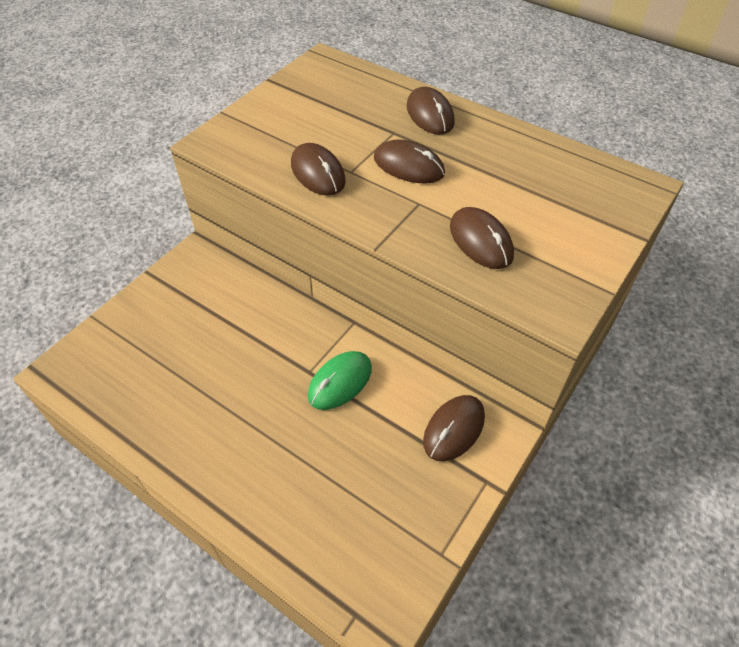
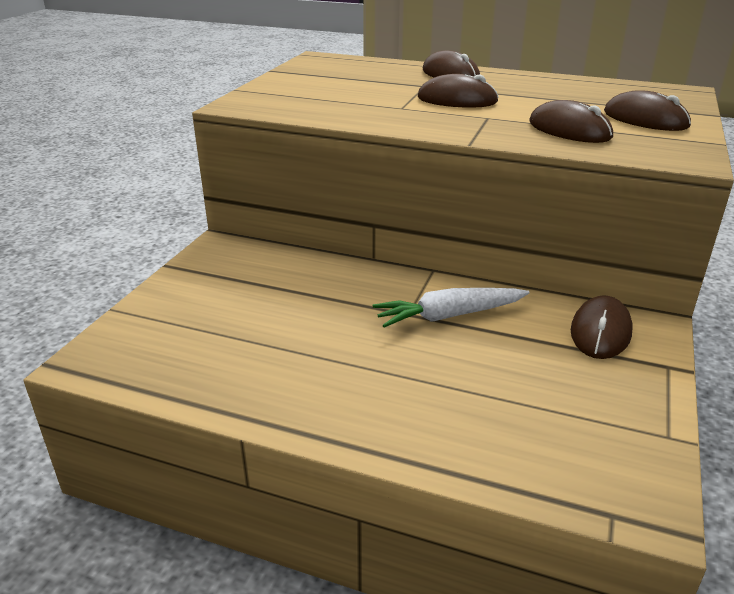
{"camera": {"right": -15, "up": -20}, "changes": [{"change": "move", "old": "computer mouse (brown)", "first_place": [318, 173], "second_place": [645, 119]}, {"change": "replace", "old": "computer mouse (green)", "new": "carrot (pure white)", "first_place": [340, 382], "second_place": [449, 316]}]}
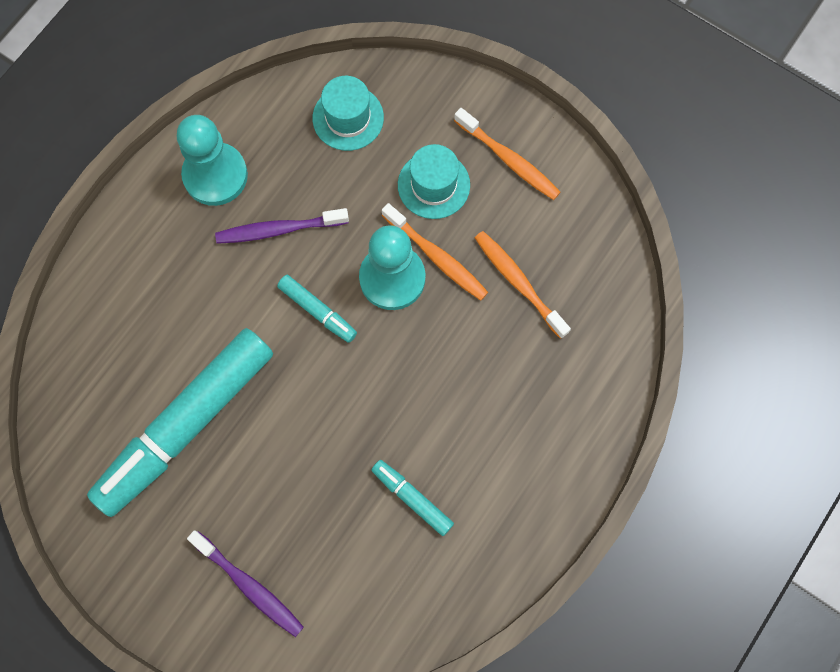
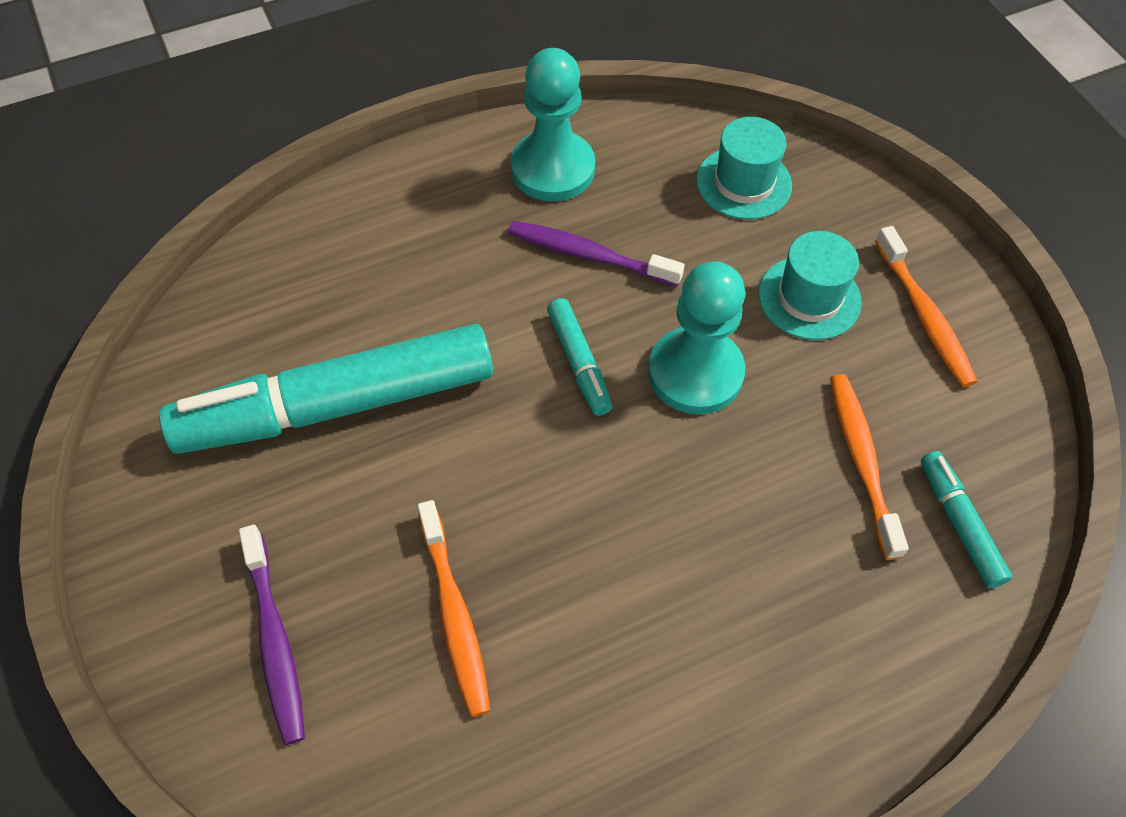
{"camera": {"right": 30, "up": -15}, "changes": [{"change": "move", "old": "toothbrush (bright orange)", "first_place": [436, 256], "second_place": [454, 613]}, {"change": "move", "old": "felt pen (teal)", "first_place": [412, 498], "second_place": [959, 523]}]}
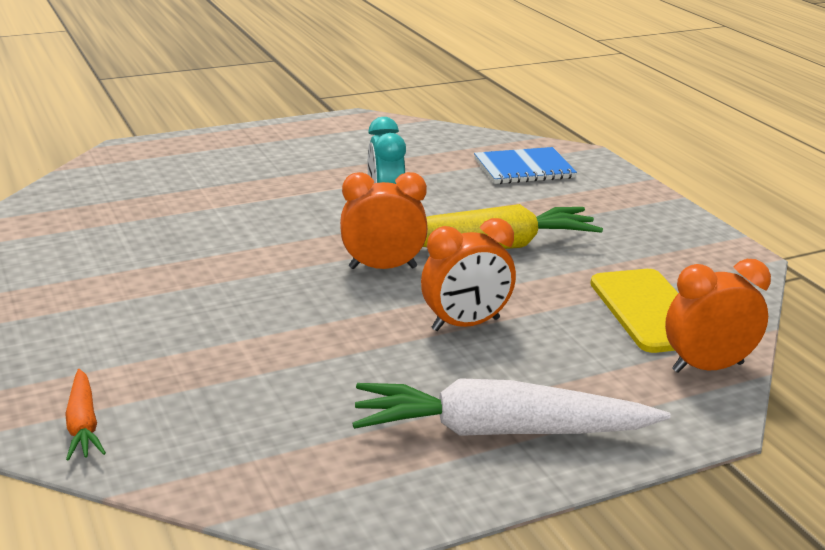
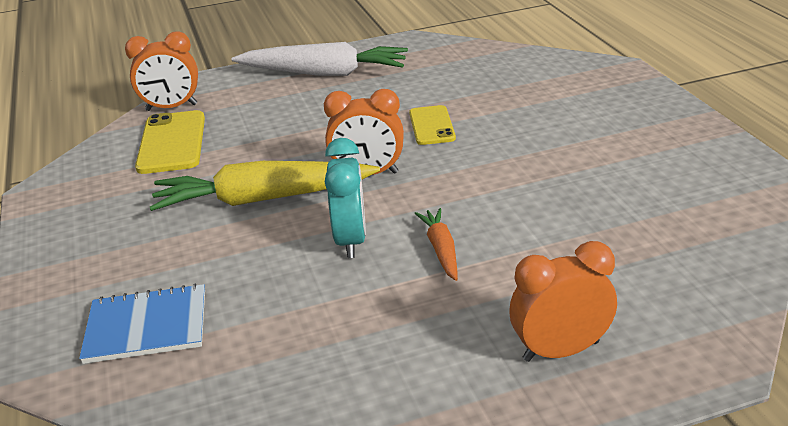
{"camera": {"right": -170, "up": 5}, "changes": [{"change": "move", "old": "clock (bright orange)", "first_place": [466, 324], "second_place": [560, 351]}, {"change": "move", "old": "carrot (bright orange)", "first_place": [83, 424], "second_place": [441, 250]}, {"change": "insert", "new": "mobile phone (bright yellow)", "second_place": [431, 126]}]}
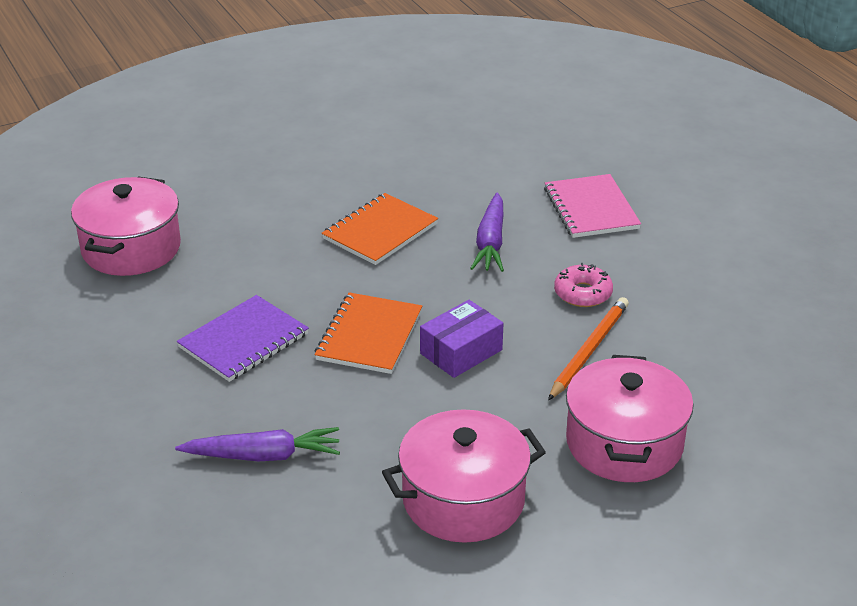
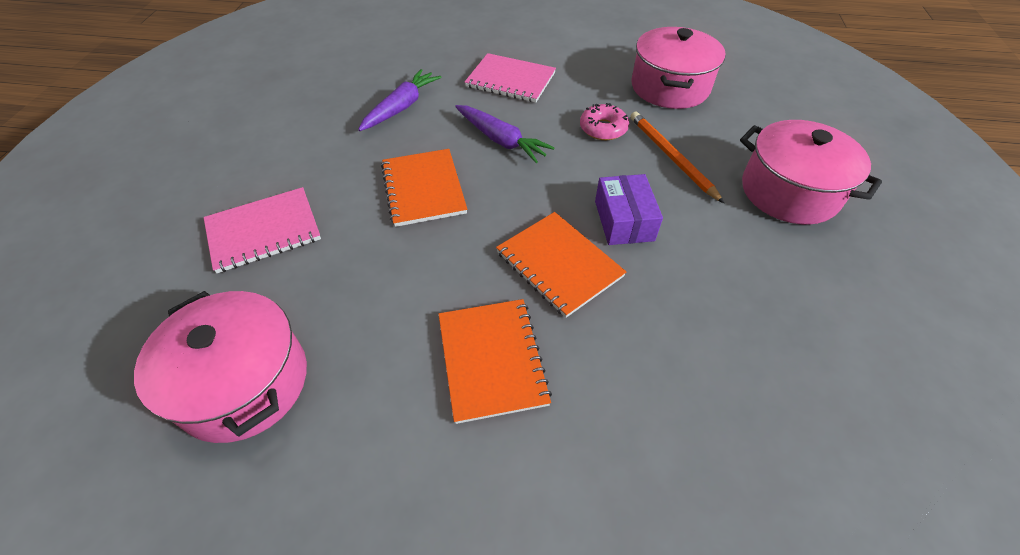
{"camera": {"right": -55, "up": 15}, "changes": [{"change": "recolor", "old": "notepad (royal purple)", "new": "notepad (bright orange)", "first_place": [243, 341], "second_place": [491, 360]}, {"change": "move", "old": "cooking pot (pink)", "first_place": [463, 500], "second_place": [669, 87]}, {"change": "move", "old": "carrot (royal purple)", "first_place": [263, 455], "second_place": [401, 107]}, {"change": "insert", "new": "notepad (pink)", "second_place": [263, 231]}]}
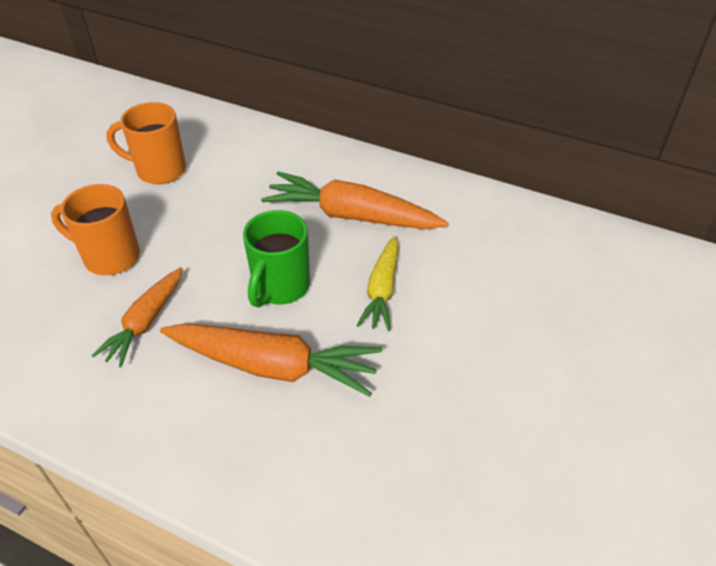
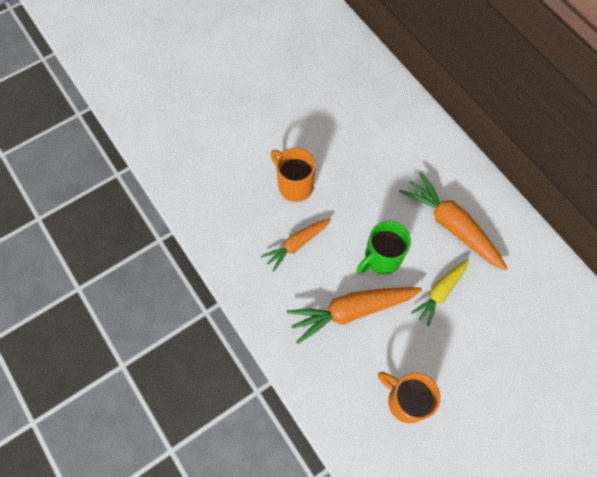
{"camera": {"right": 30, "up": 20}, "changes": [{"change": "move", "old": "tea mug (bright orange)", "first_place": [159, 170], "second_place": [405, 401]}, {"change": "rotate", "old": "carrot (bright orange)", "first_place": [272, 366], "second_place": [352, 311], "degrees": 120}]}
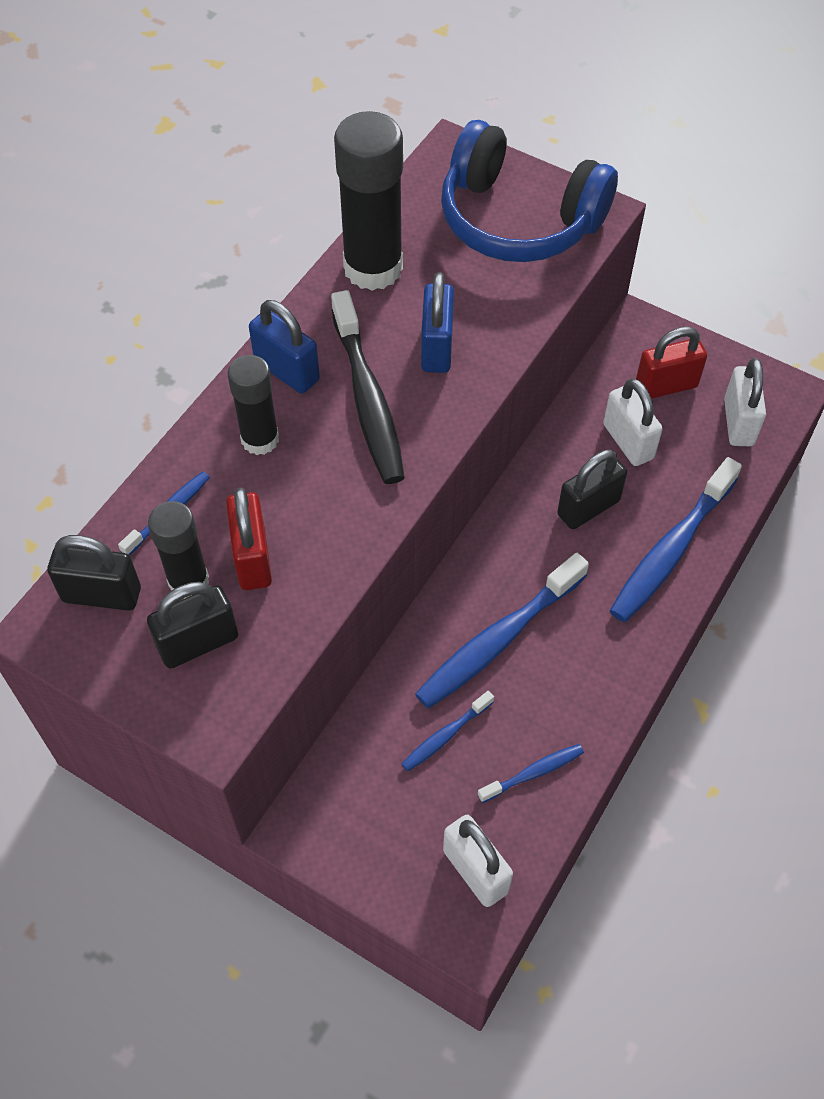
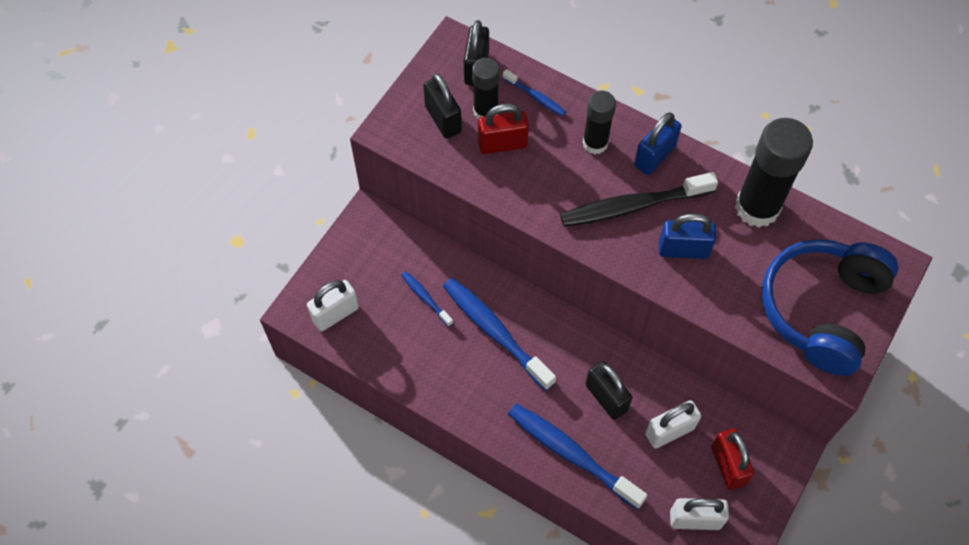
{"camera": {"right": 90, "up": 5}, "changes": [{"change": "delete", "old": "toothbrush (cobalt)", "first_place": [534, 773]}]}
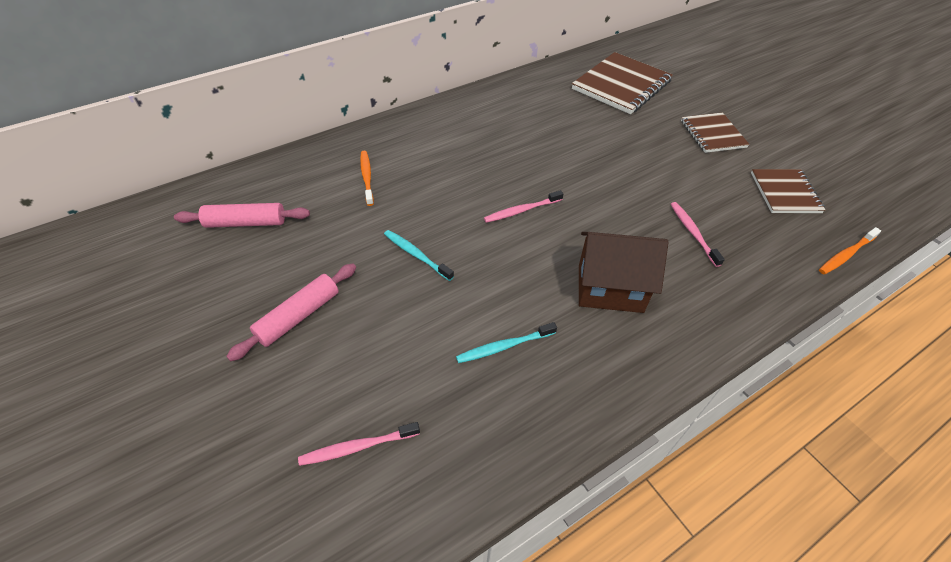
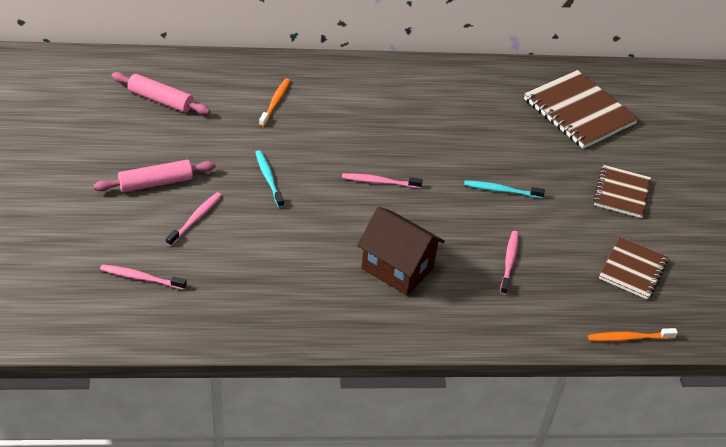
{"camera": {"right": 25, "up": -5}, "changes": [{"change": "rotate", "old": "notepad (brown)", "first_place": [621, 85], "second_place": [579, 112], "degrees": 75}, {"change": "move", "old": "toothbrush (teal)", "first_place": [504, 346], "second_place": [501, 190]}, {"change": "insert", "new": "toothbrush (pink)", "second_place": [195, 218]}]}
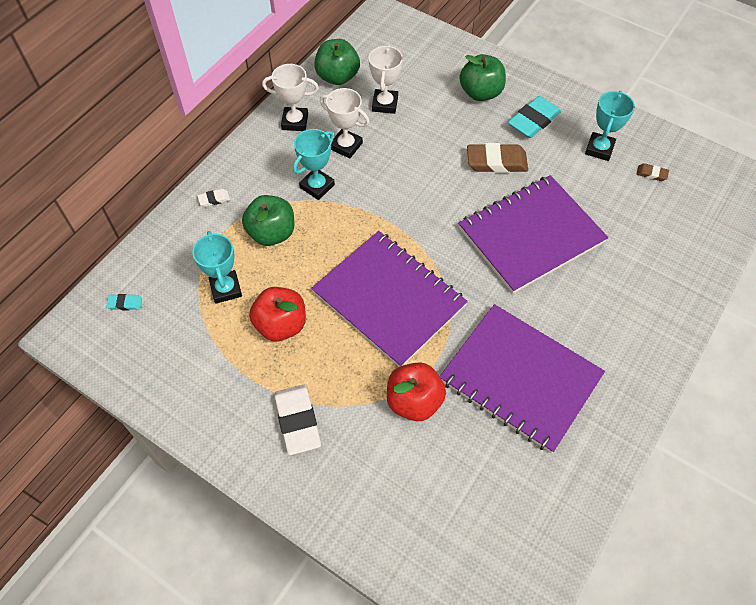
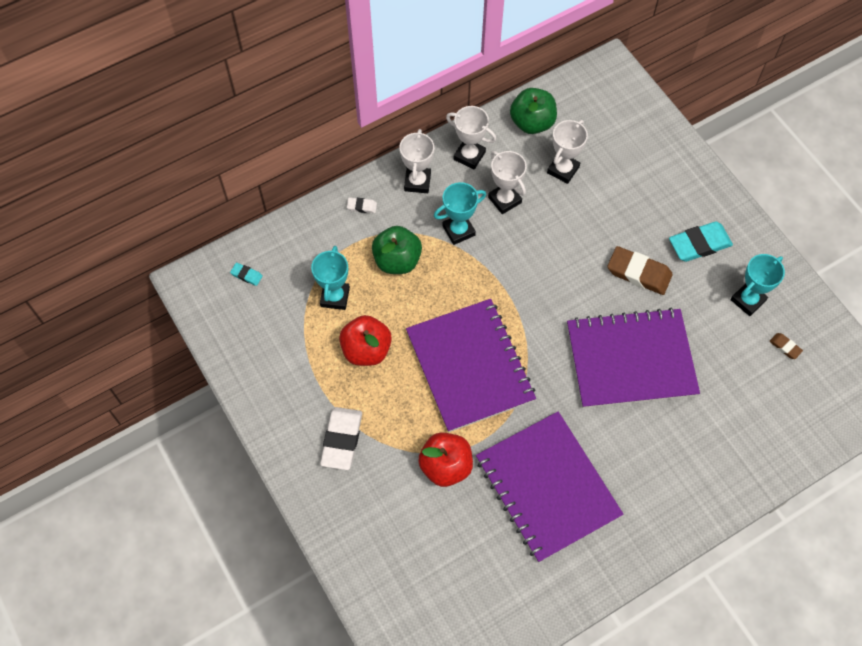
{"camera": {"right": 25, "up": 5}, "changes": [{"change": "delete", "old": "apple (green)", "first_place": [480, 93]}, {"change": "insert", "new": "award cup (pure white)", "second_place": [417, 182]}]}
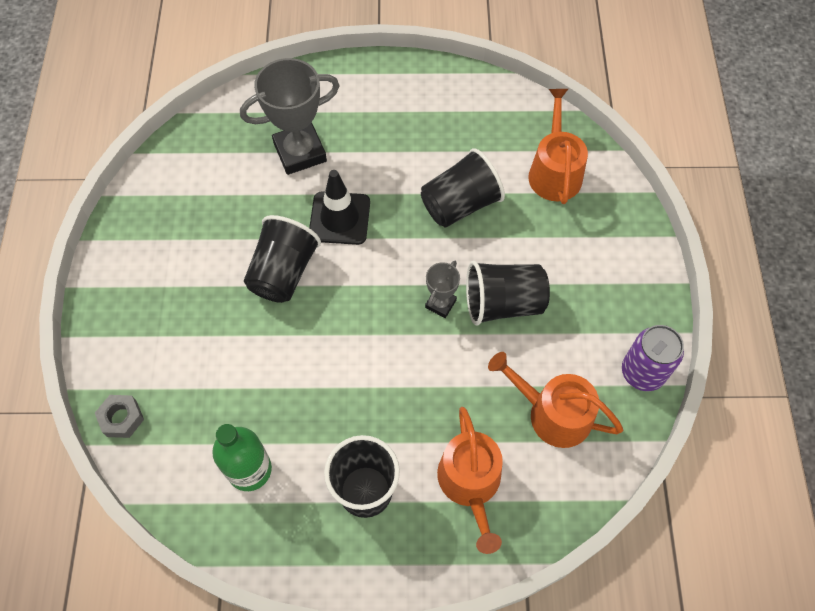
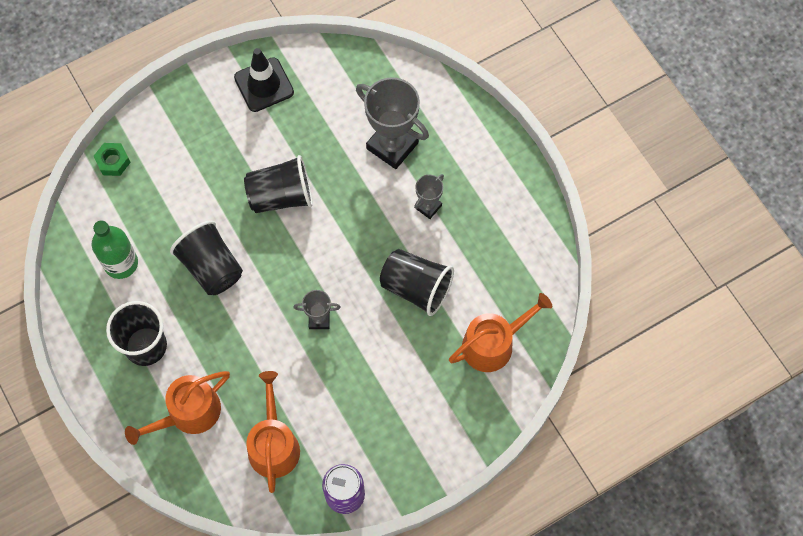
{"camera": {"right": 60, "up": 5}, "changes": [{"change": "move", "old": "safety cone (ebony)", "first_place": [339, 218], "second_place": [264, 85]}, {"change": "move", "old": "tumbler (ebony)", "first_place": [503, 303], "second_place": [211, 267]}, {"change": "recolor", "old": "hex nut (grey)", "new": "hex nut (green)", "first_place": [121, 418], "second_place": [113, 161]}, {"change": "insert", "new": "award cup (grey)", "second_place": [428, 207]}]}
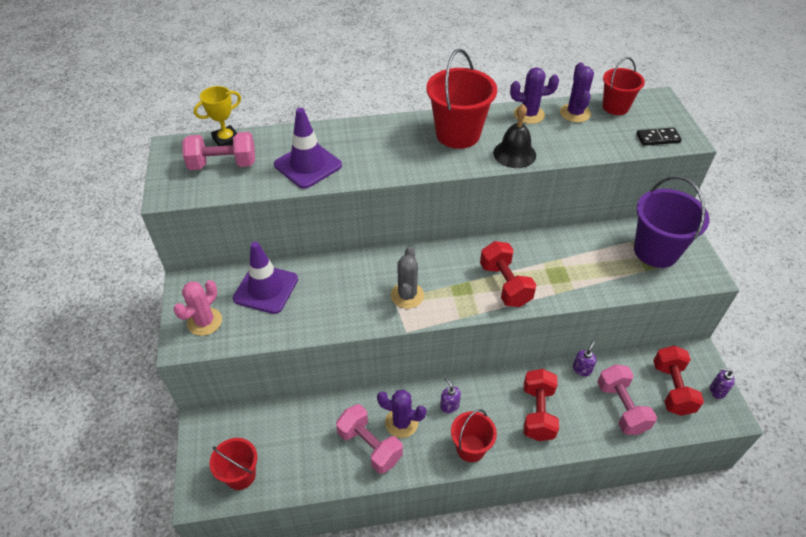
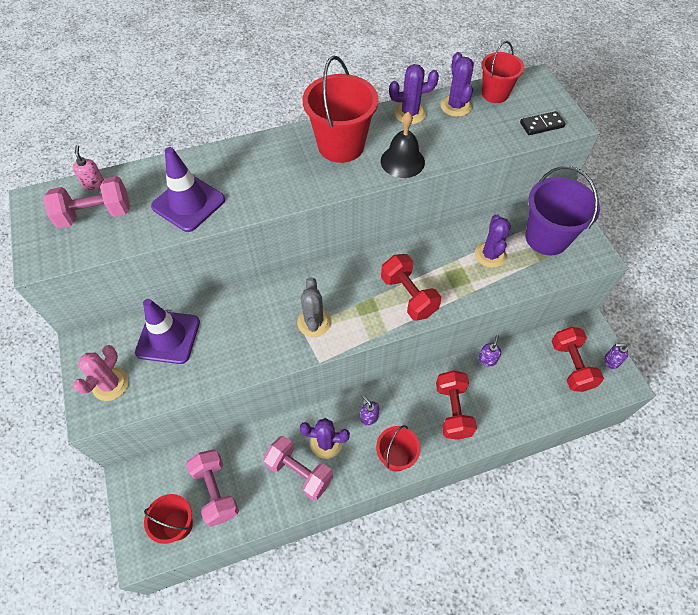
{"camera": {"right": -10, "up": 10}, "changes": [{"change": "replace", "old": "award cup (bright yellow)", "new": "soap dispenser (pink)", "first_place": [226, 140], "second_place": [94, 184]}, {"change": "move", "old": "hand weight (pink)", "first_place": [621, 408], "second_place": [216, 491]}, {"change": "insert", "new": "cactus (royal purple)", "second_place": [490, 255]}]}
